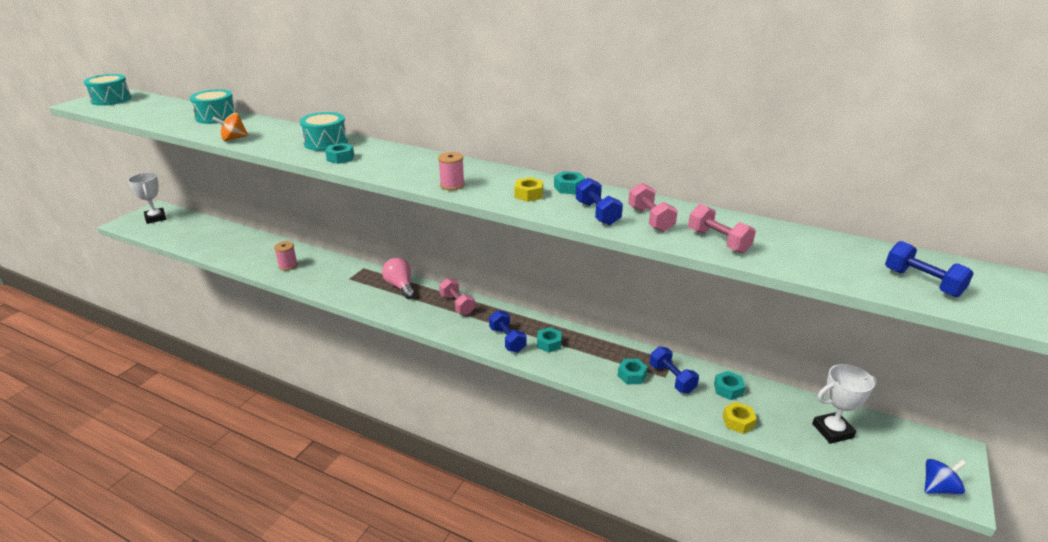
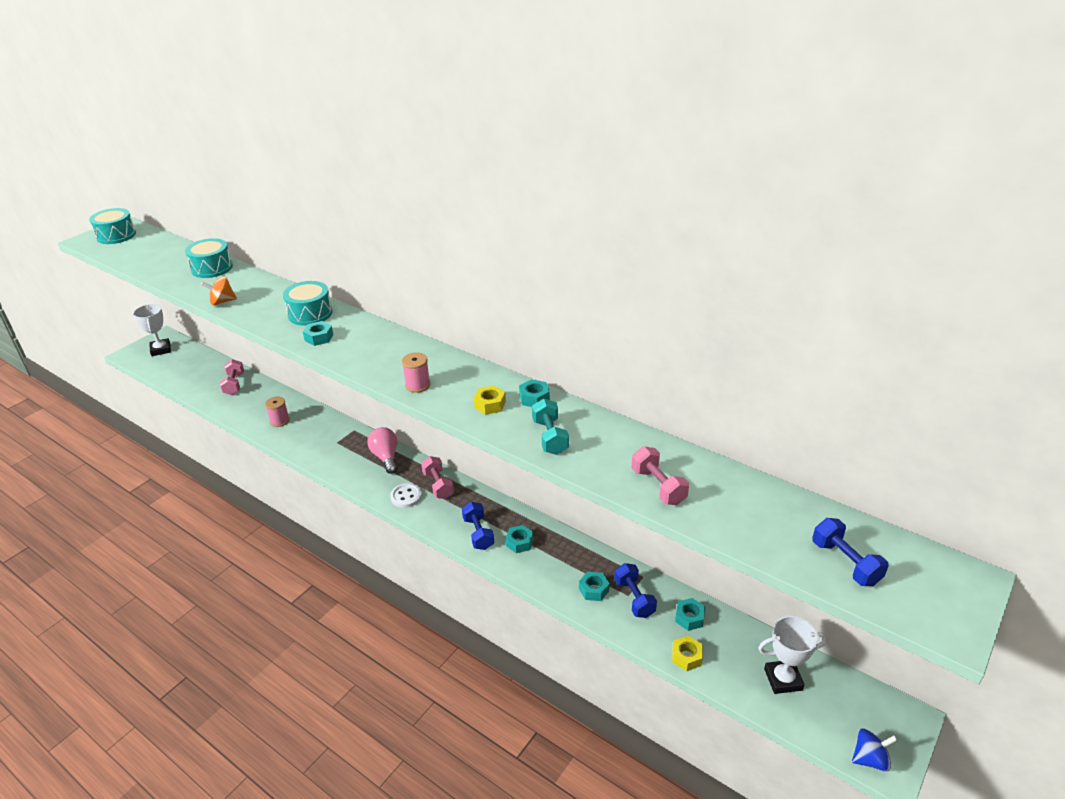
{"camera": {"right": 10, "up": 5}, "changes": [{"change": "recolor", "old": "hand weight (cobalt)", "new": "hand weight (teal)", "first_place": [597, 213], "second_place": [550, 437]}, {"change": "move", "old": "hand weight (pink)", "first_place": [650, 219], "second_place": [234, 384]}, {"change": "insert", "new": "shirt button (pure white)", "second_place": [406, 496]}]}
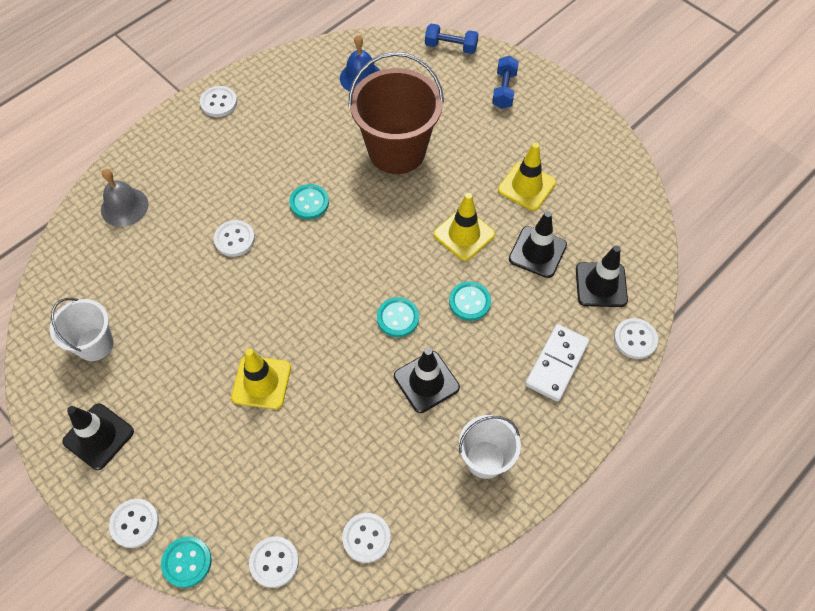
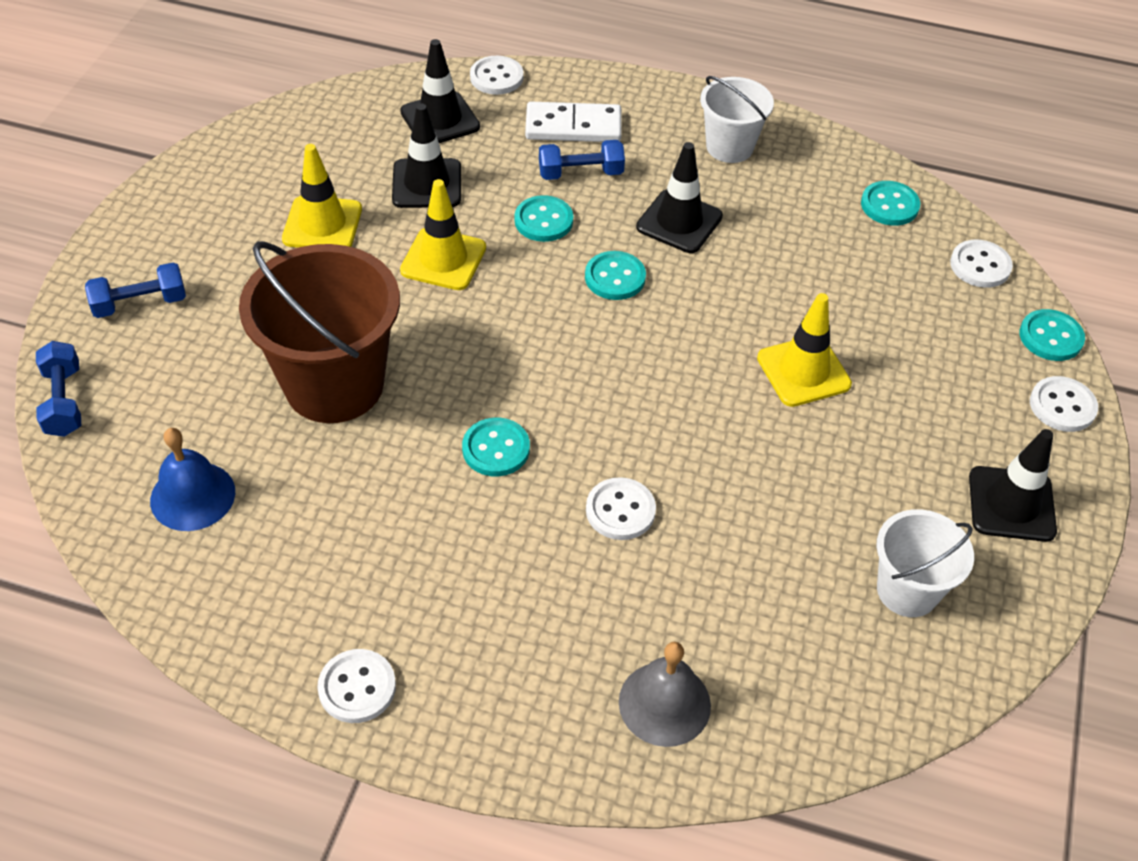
{"camera": {"right": -120, "up": -10}, "changes": [{"change": "recolor", "old": "shirt button (pure white)", "new": "shirt button (teal)", "first_place": [366, 538], "second_place": [889, 205]}, {"change": "insert", "new": "hand weight (cobalt)", "second_place": [580, 173]}]}
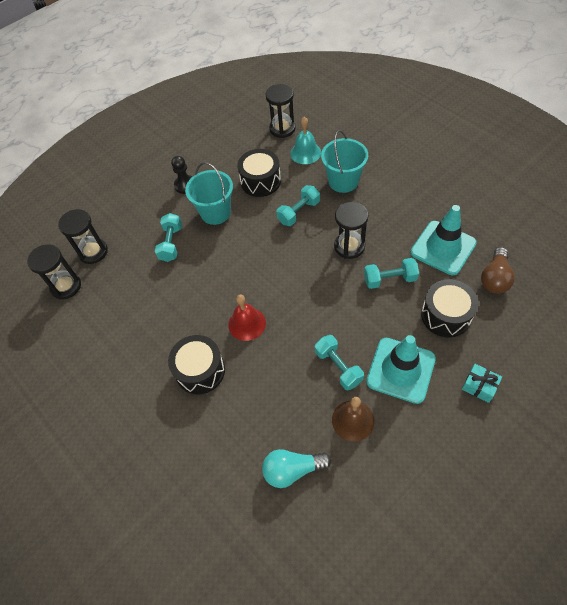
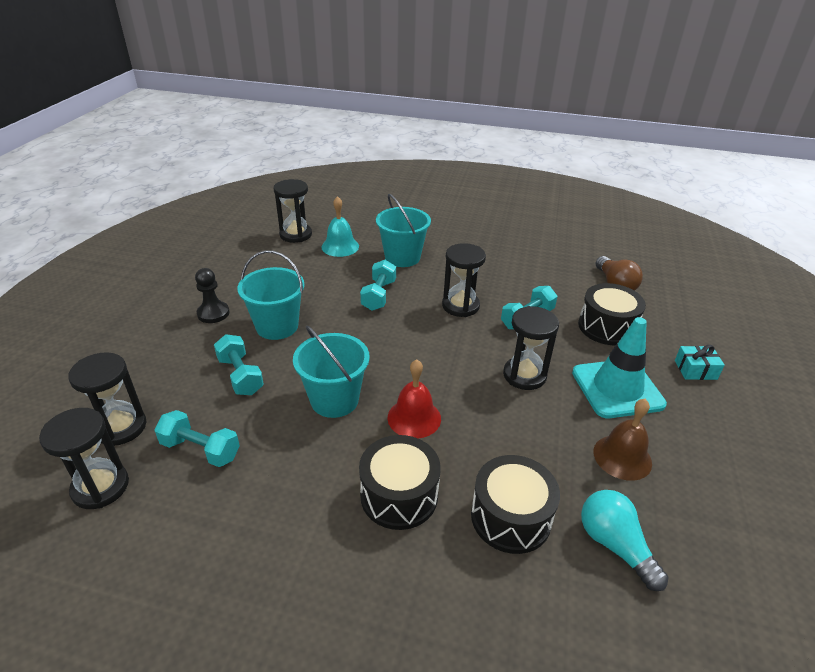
{"camera": {"right": -40, "up": -20}, "changes": [{"change": "move", "old": "drum (ebony)", "first_place": [260, 181], "second_place": [510, 517]}, {"change": "delete", "old": "safety cone (teal)", "first_place": [443, 248]}, {"change": "move", "old": "hand weight (teal)", "first_place": [338, 367], "second_place": [200, 449]}, {"change": "rotate", "old": "lightbulb (teal)", "first_place": [292, 470], "second_place": [615, 545], "degrees": 105}, {"change": "insert", "new": "hourglass (ebony)", "second_place": [524, 375]}, {"change": "insert", "new": "sand bucket (teal)", "second_place": [334, 400]}]}
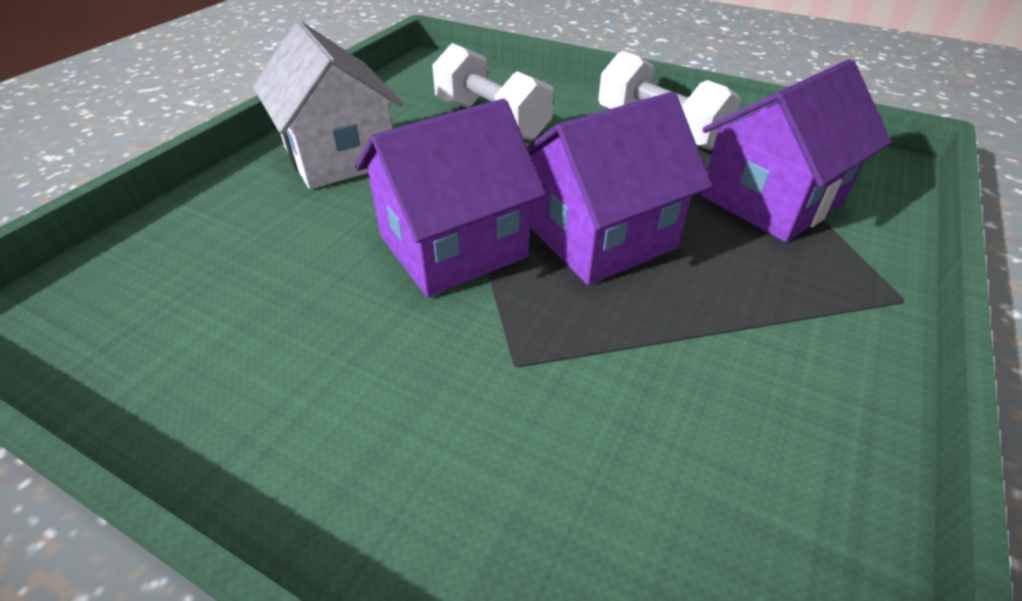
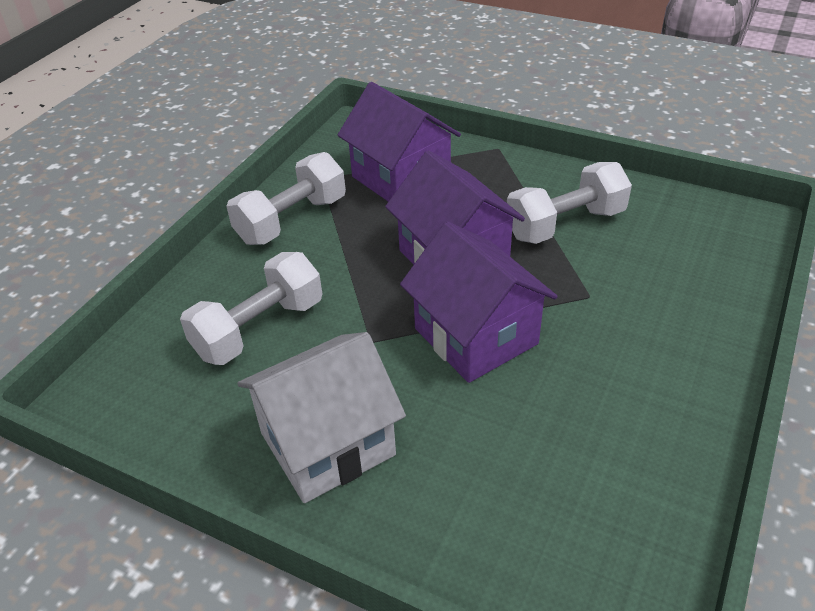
{"camera": {"right": -90, "up": 0}, "changes": [{"change": "insert", "new": "hand weight (pure white)", "second_place": [565, 224]}]}
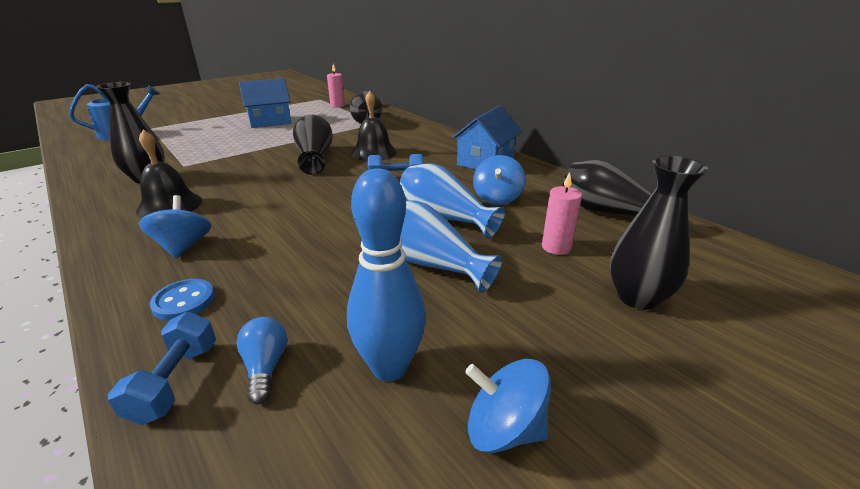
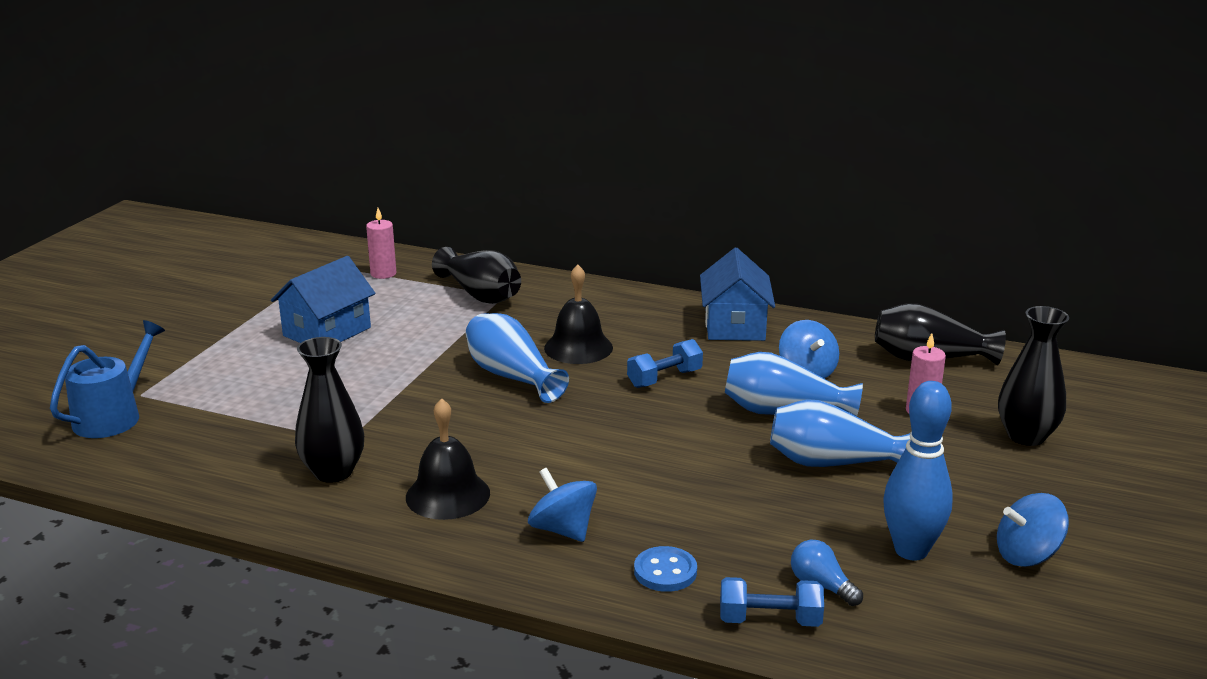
{"camera": {"right": -30, "up": -5}, "changes": [{"change": "recolor", "old": "tall vase (ebony)", "new": "tall vase (cobalt)", "first_place": [315, 157], "second_place": [512, 376]}, {"change": "rotate", "old": "hand weight (cobalt)", "first_place": [175, 381], "second_place": [769, 620], "degrees": -60}]}
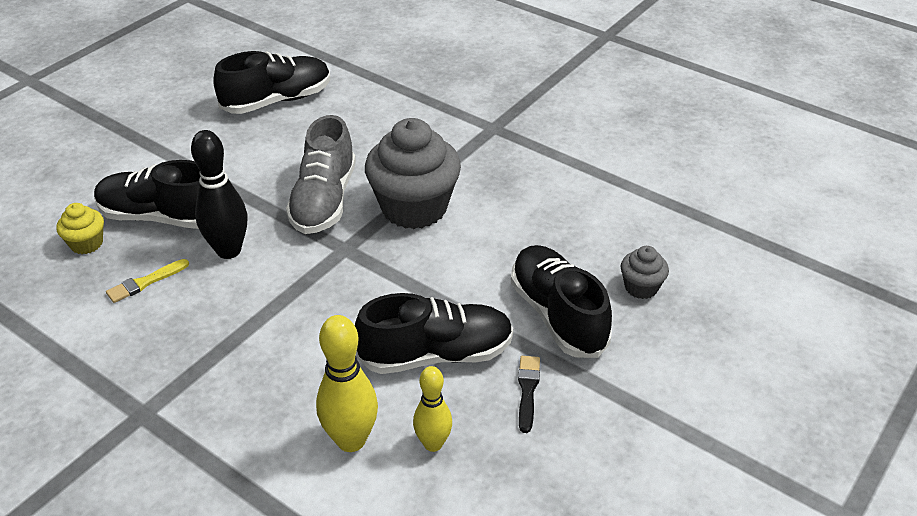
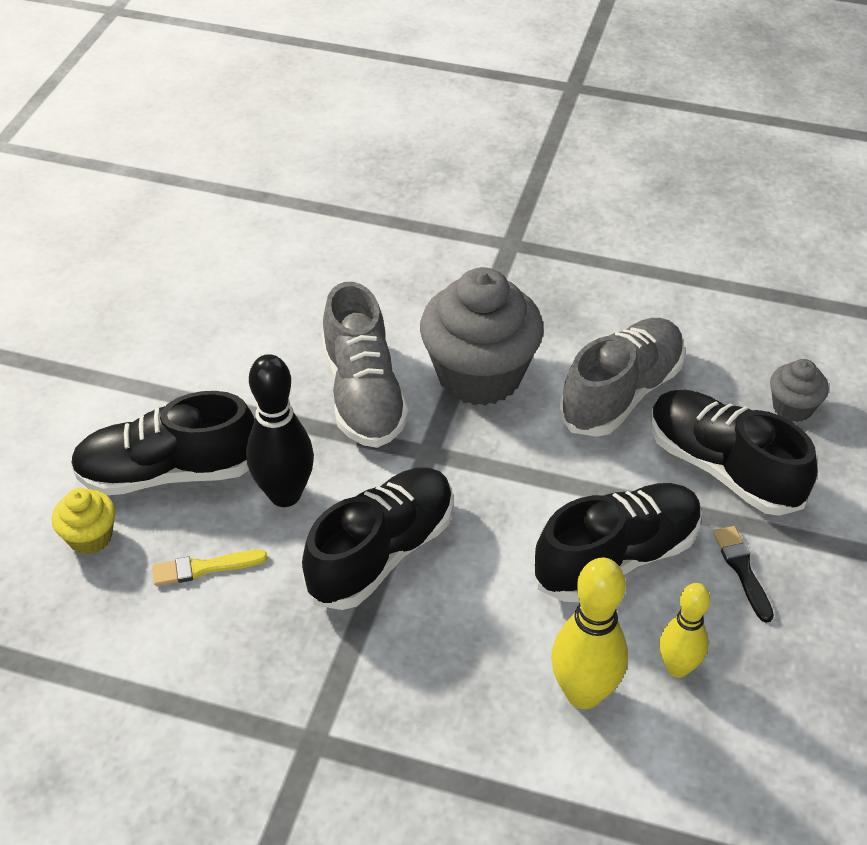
{"camera": {"right": -20, "up": 5}, "changes": [{"change": "move", "old": "shoe (ebony)", "first_place": [277, 101], "second_place": [382, 553]}, {"change": "rotate", "old": "paintbrush (bright yellow)", "first_place": [145, 282], "second_place": [204, 568], "degrees": 45}, {"change": "insert", "new": "shoe (grey)", "second_place": [621, 393]}]}
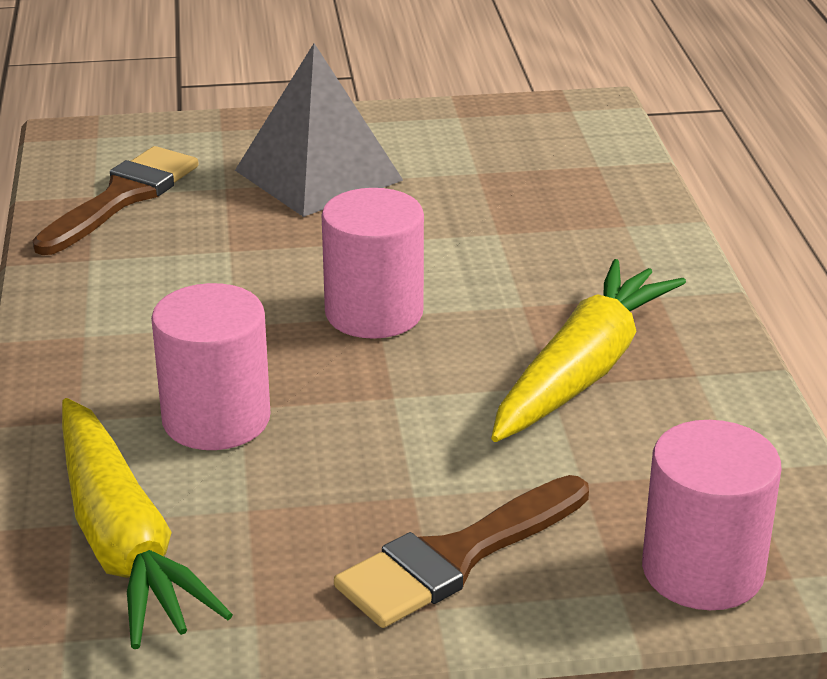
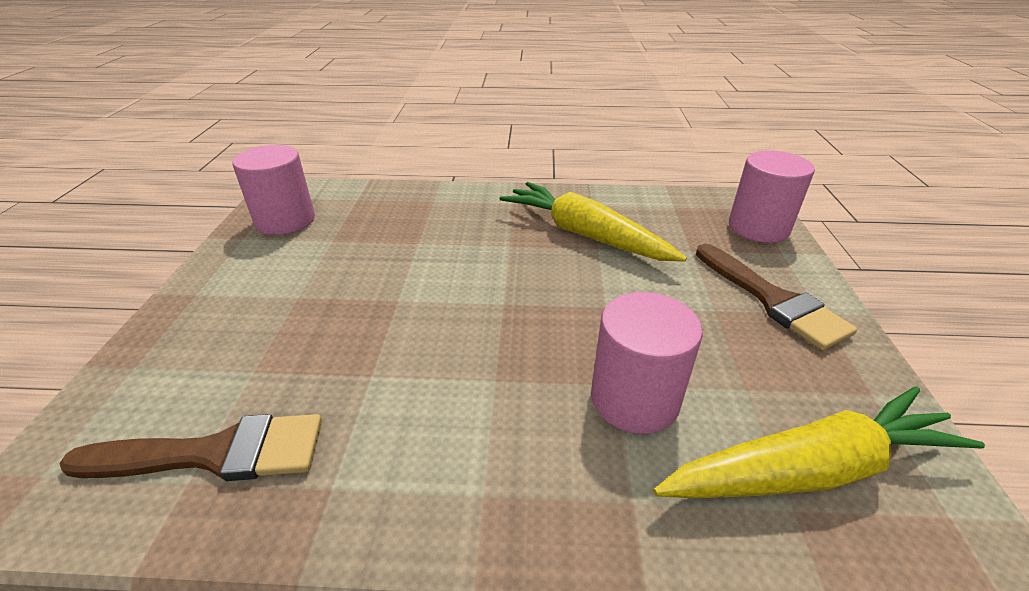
{"camera": {"right": -80, "up": 5}, "changes": [{"change": "delete", "old": "pyramid (grey)", "first_place": [318, 175]}, {"change": "rotate", "old": "paintbrush (brown)", "first_place": [122, 197], "second_place": [215, 453], "degrees": 135}, {"change": "move", "old": "cylinder shape (pink)", "first_place": [374, 313], "second_place": [285, 221]}]}
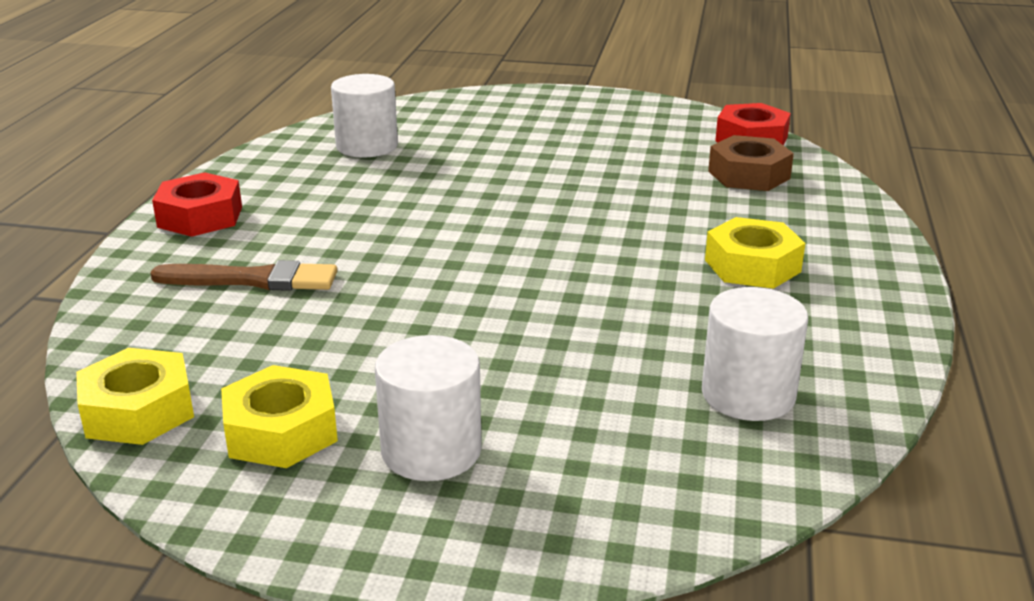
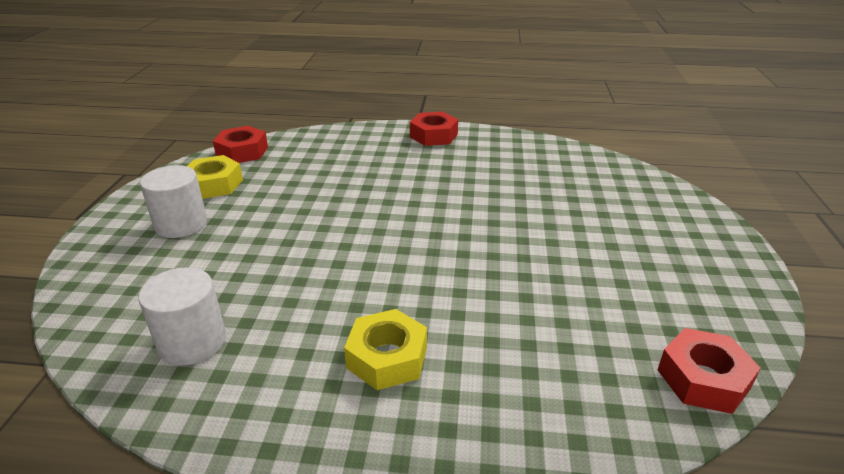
{"camera": {"right": 85, "up": 5}, "changes": [{"change": "delete", "old": "cylinder shape (pure white)", "first_place": [367, 146]}, {"change": "delete", "old": "hex nut (brown)", "first_place": [749, 175]}, {"change": "delete", "old": "paintbrush (brown)", "first_place": [253, 279]}, {"change": "recolor", "old": "hex nut (bright yellow)", "new": "hex nut (red)", "first_place": [138, 410], "second_place": [242, 152]}]}
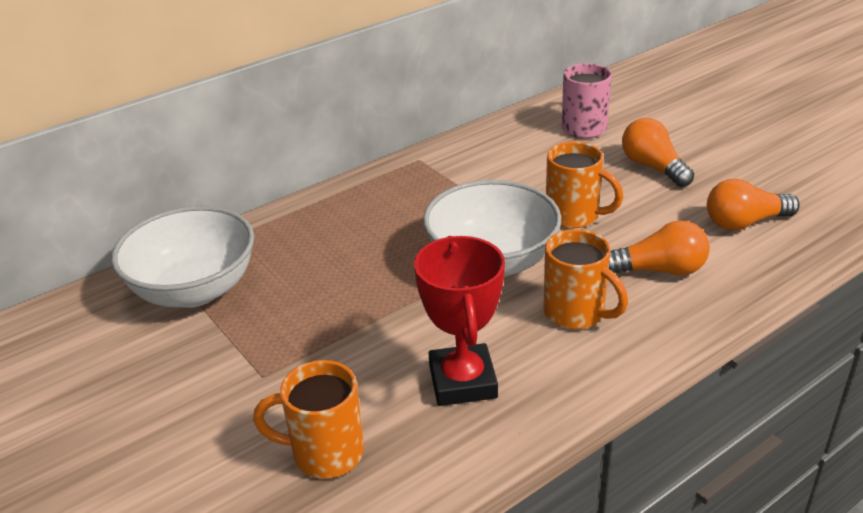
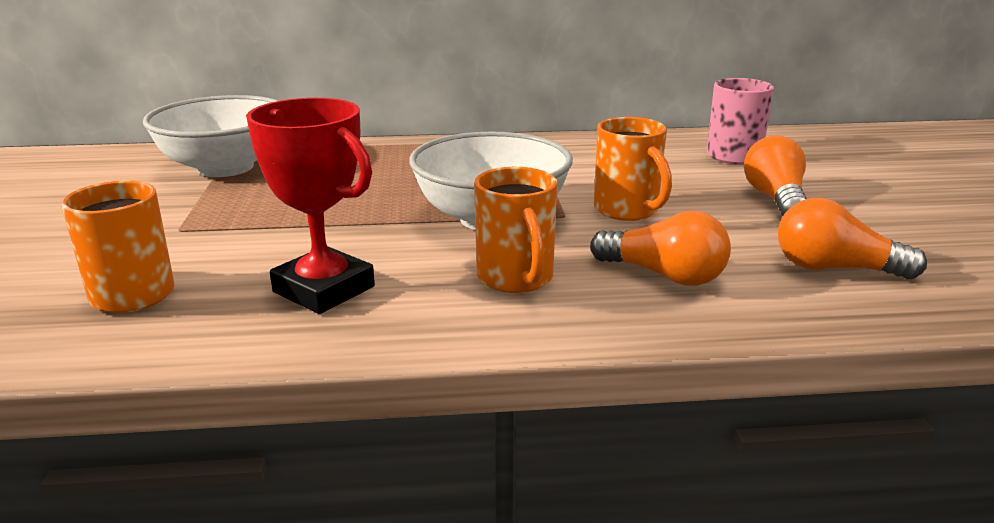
{"camera": {"right": 30, "up": -10}, "changes": [{"change": "rotate", "old": "award cup (red)", "first_place": [462, 381], "second_place": [323, 289], "degrees": -75}]}
